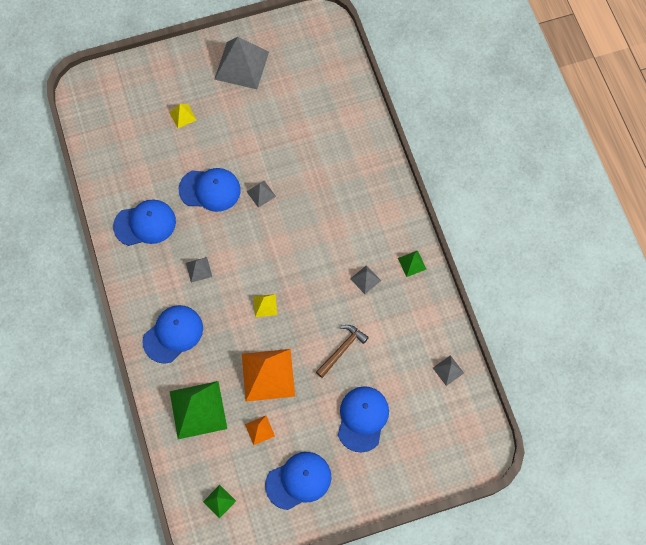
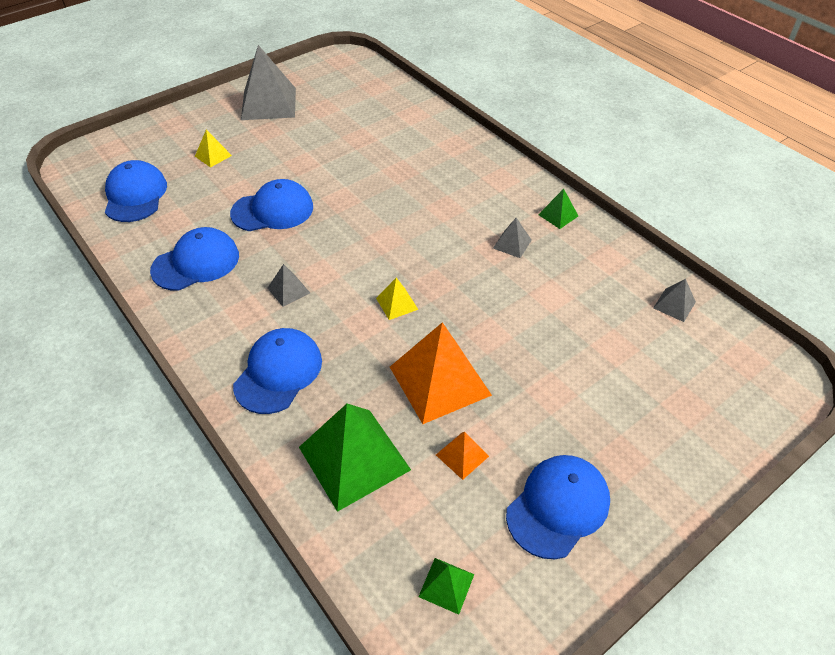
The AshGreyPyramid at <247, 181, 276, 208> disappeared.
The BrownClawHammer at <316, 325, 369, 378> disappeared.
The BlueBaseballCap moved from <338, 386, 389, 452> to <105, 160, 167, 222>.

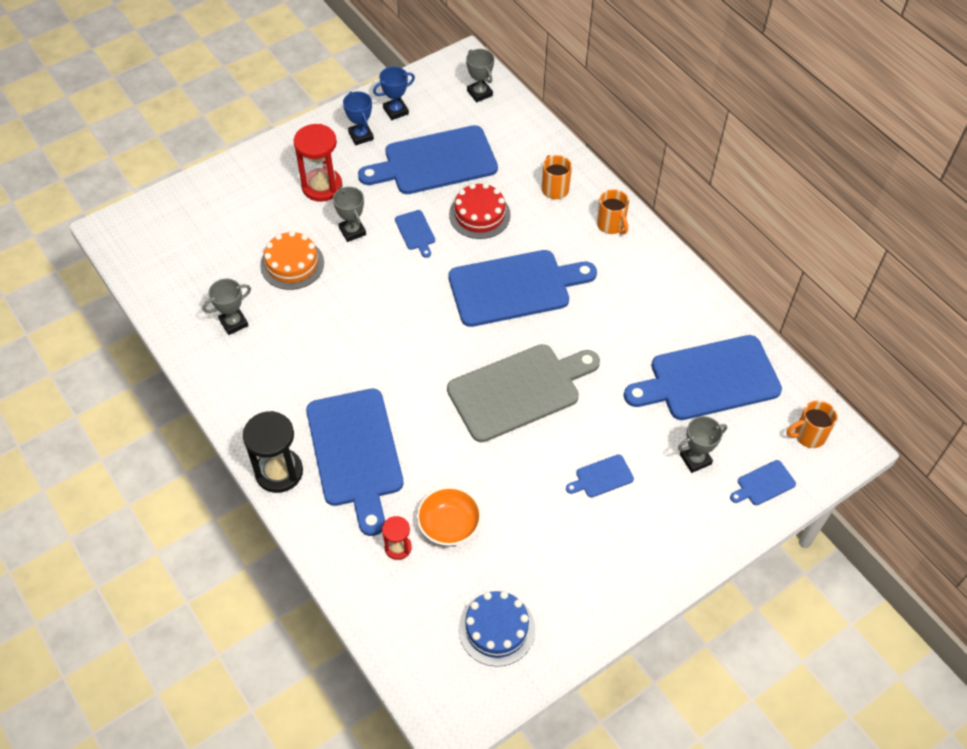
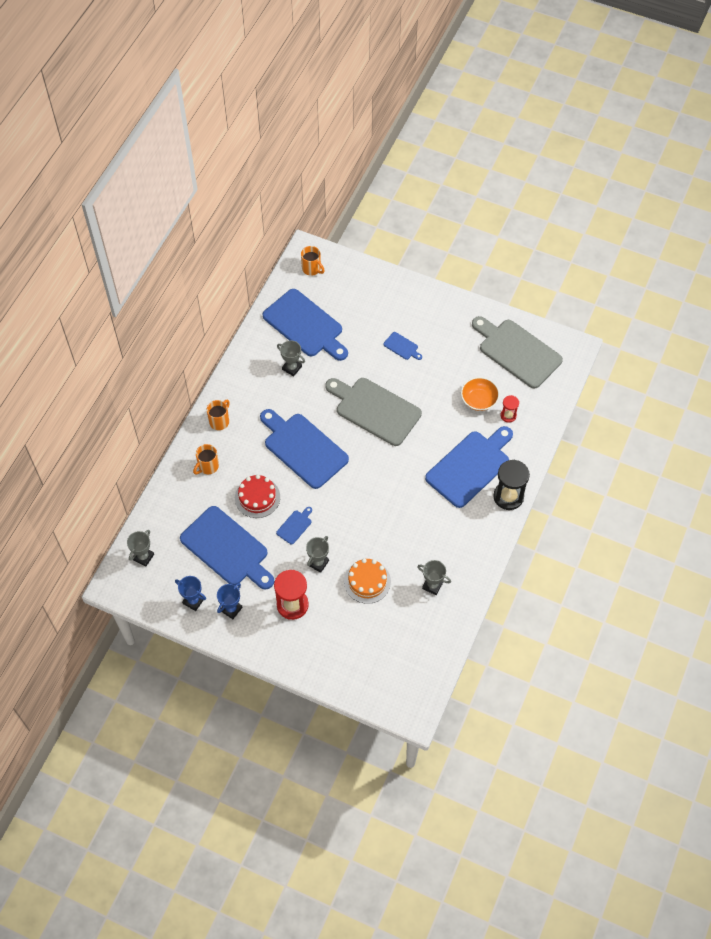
The BlueChoppingBoard at <730, 460, 796, 505> disappeared.
The AshGreyPrizeCup moved from <678, 416, 727, 473> to <277, 340, 305, 376>.
The BlueGateau at <458, 591, 535, 667> was replaced by the AshGreyChoppingBoard at <472, 316, 563, 389>.

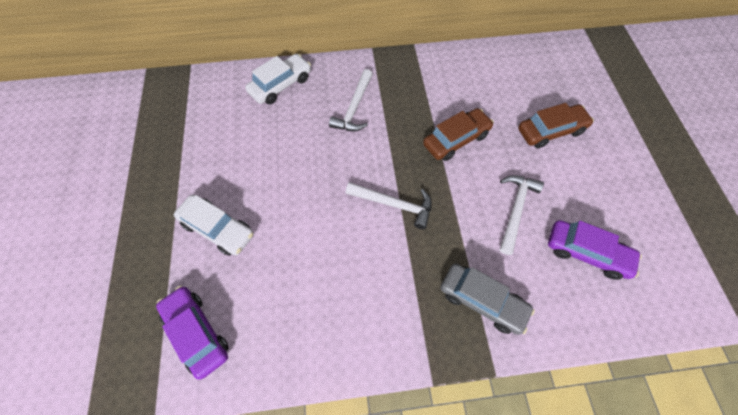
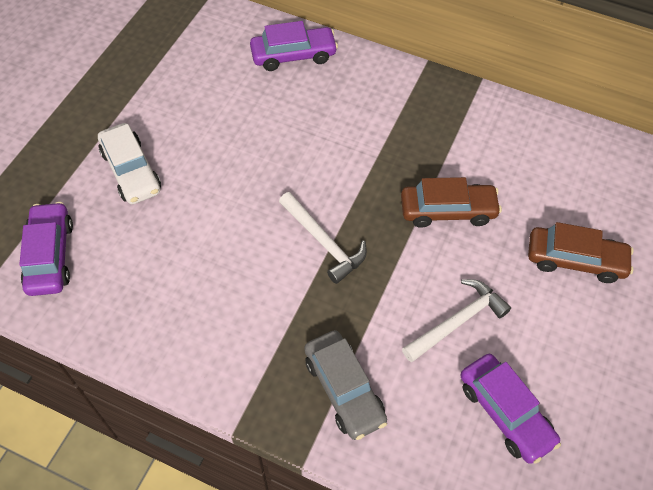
The WhiteClawHammer at <329, 69, 373, 131> disappeared.
The WhiteAutomobile at <245, 54, 311, 105> became the PurpleAutomobile at <250, 21, 338, 71>.

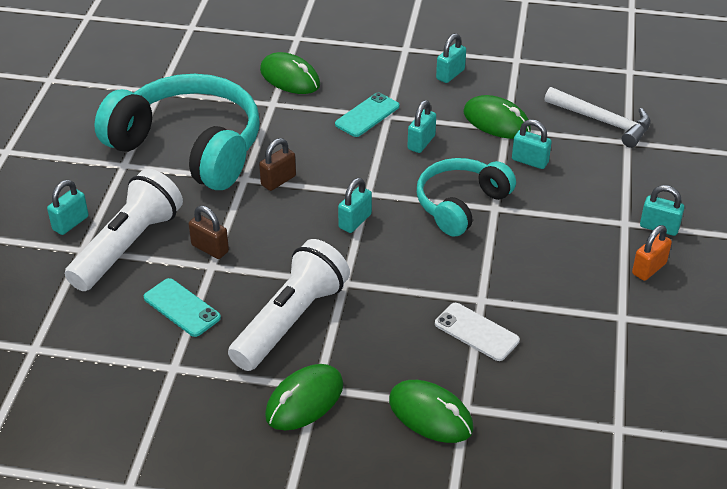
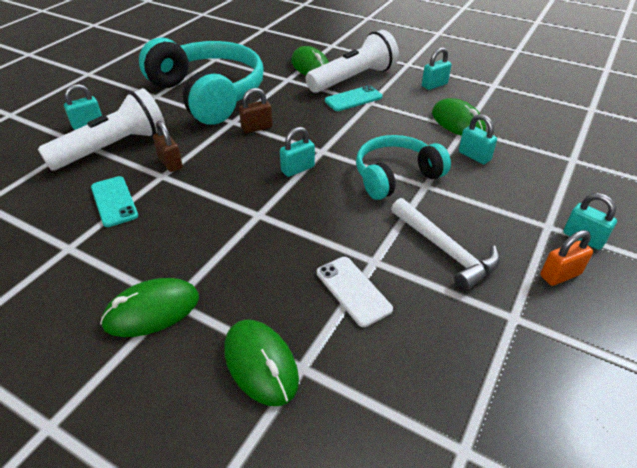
The TurquoisePadlock at <407, 100, 436, 153> disappeared.
The WhitePocketTorch moved from <228, 239, 350, 371> to <306, 30, 399, 93>.
The WhiteClawHammer moved from <545, 87, 650, 148> to <391, 198, 500, 291>.

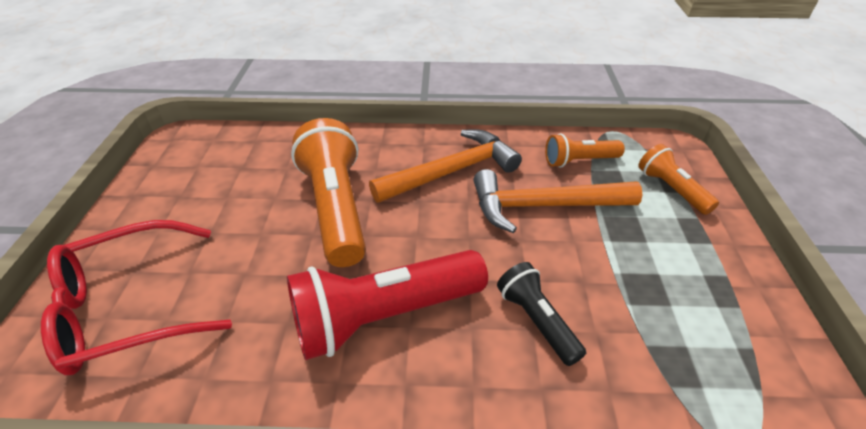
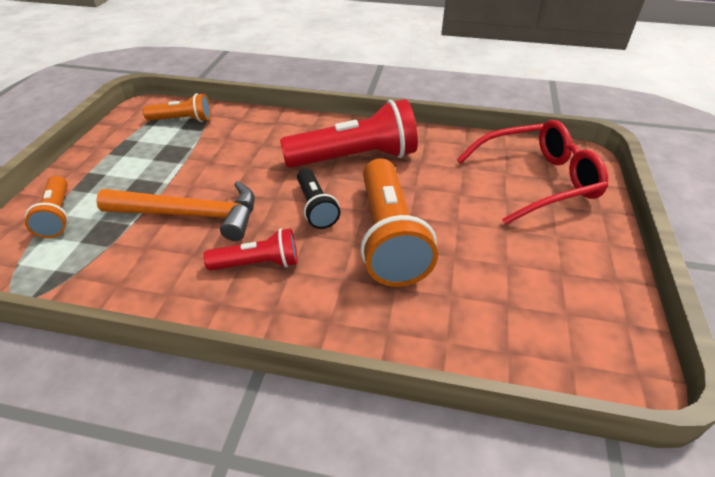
The EbonyPocketTorch moved from <497, 262, 586, 366> to <297, 168, 340, 229>.
The OrangeColouredPocketTorch moved from <545, 134, 625, 168> to <143, 93, 211, 122>.
The OrangeColouredClawHammer at <369, 129, 522, 203> was replaced by the RedPocketTorch at <203, 228, 298, 271>.

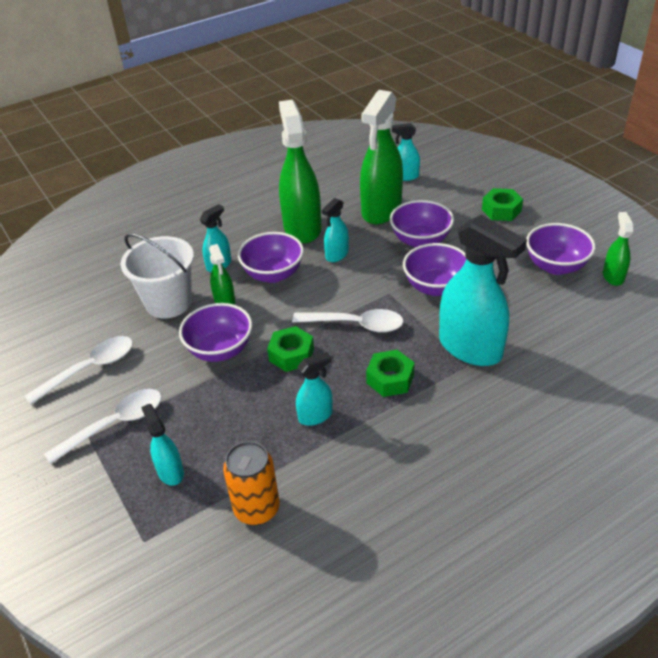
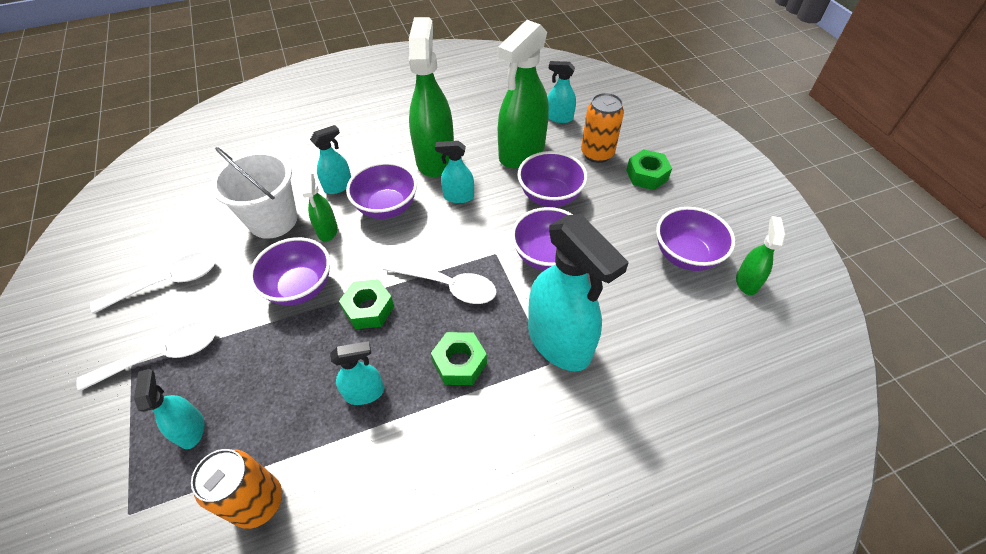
The OrangeColouredCan at <581, 93, 624, 163> appeared.
The TurquoiseSprayer at <322, 198, 349, 262> turned 45 degrees clockwise.

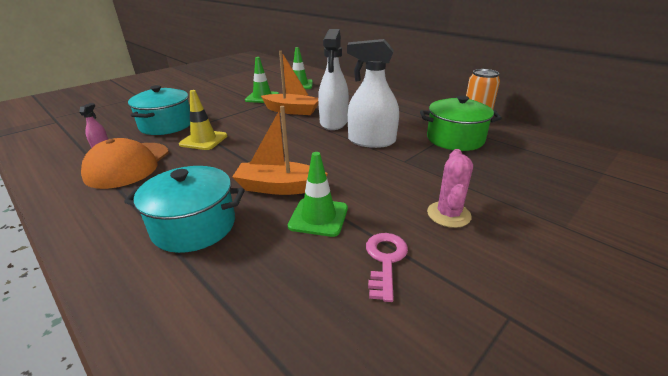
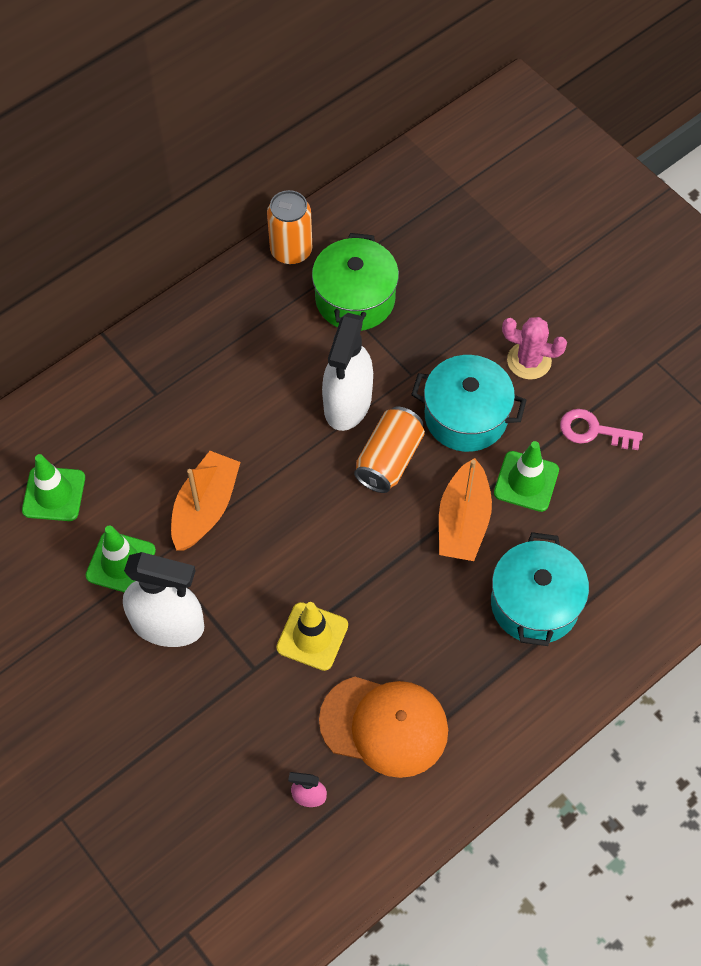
The OrangeColouredCan at <354, 407, 425, 493> appeared.
The TurquoiseCookingPot moved from <128, 85, 190, 135> to <411, 355, 527, 452>.
The WhiteSprayer moved from <318, 29, 349, 130> to <123, 552, 204, 647>.

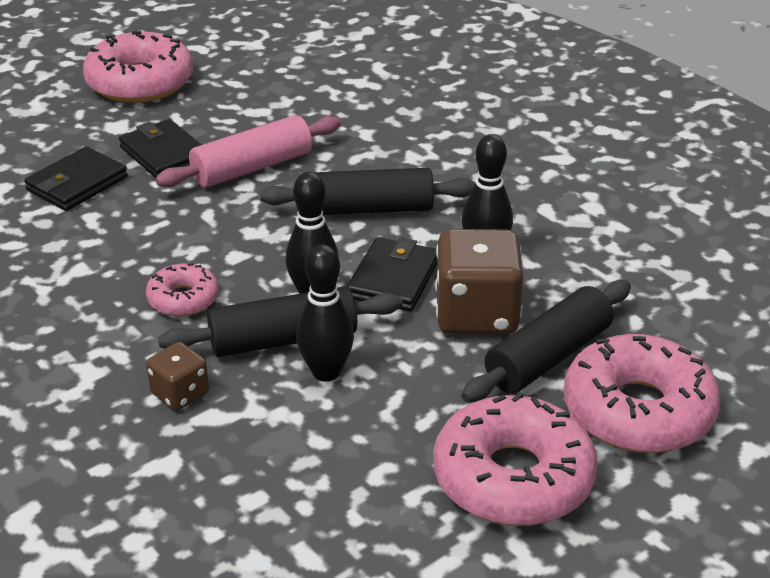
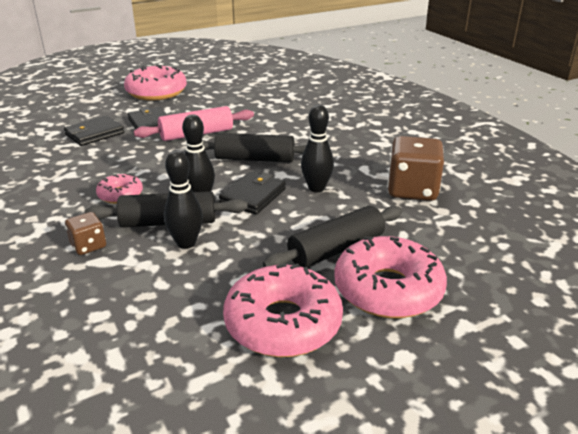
The BrownDie moved from <435, 229, 524, 334> to <387, 136, 444, 201>.

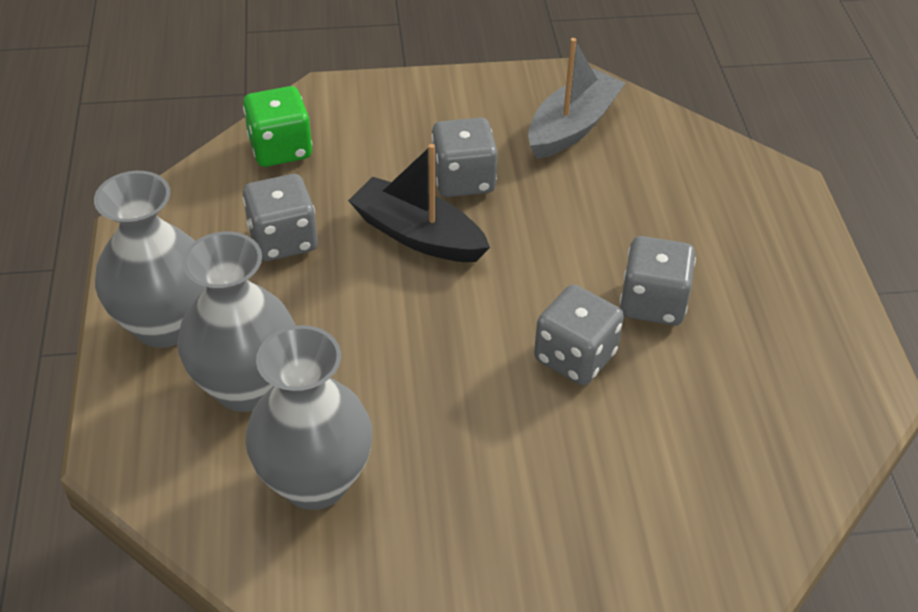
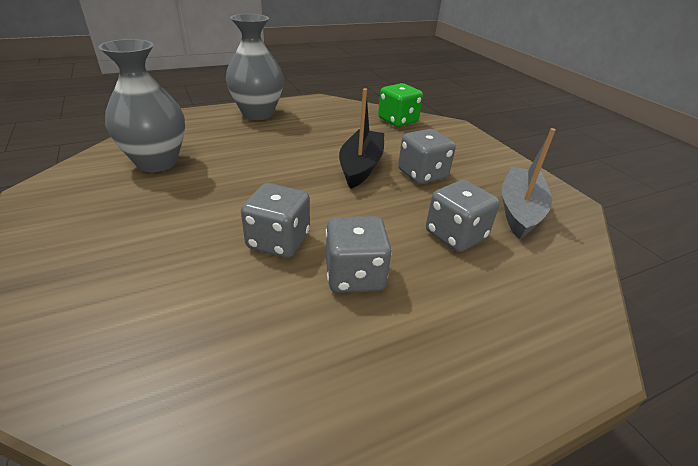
The AshGreyVase at <177, 231, 295, 412> disappeared.
The AshGreyDie moved from <243, 174, 318, 261> to <426, 180, 500, 252>.
The AshGreyBoat at <528, 38, 625, 159> turned 90 degrees counterclockwise.

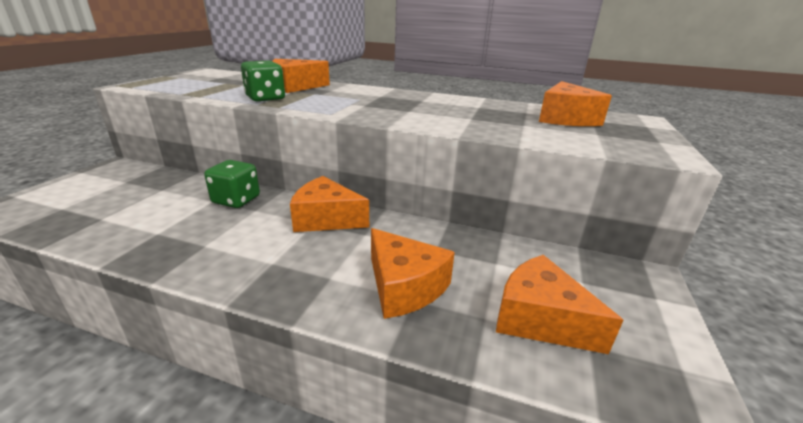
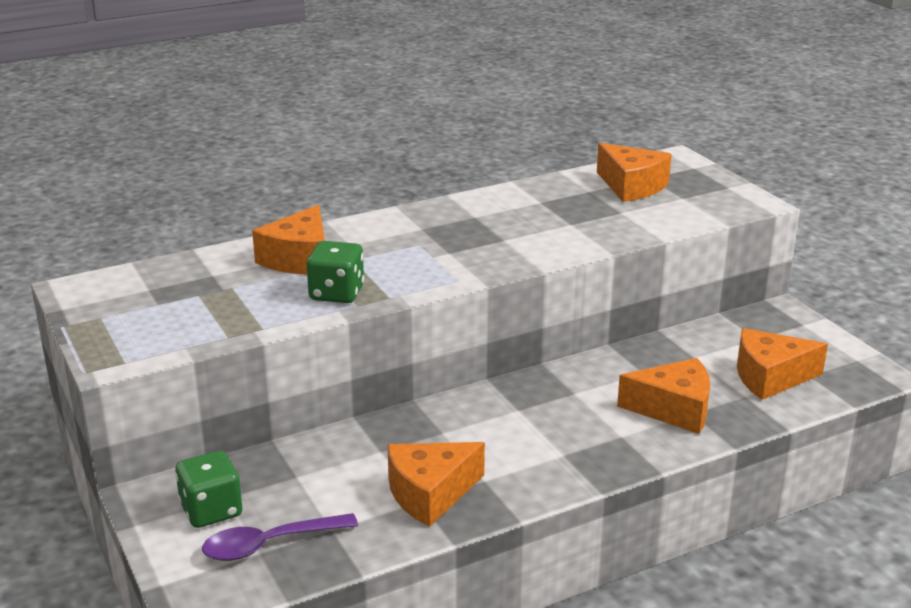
The PurpleTeaspoon at <202, 513, 358, 561> appeared.
The LeafGreenDie moved from <204, 160, 260, 208> to <175, 451, 242, 528>.
The OrangeColouredCheese moved from <290, 176, 369, 232> to <387, 442, 485, 527>.

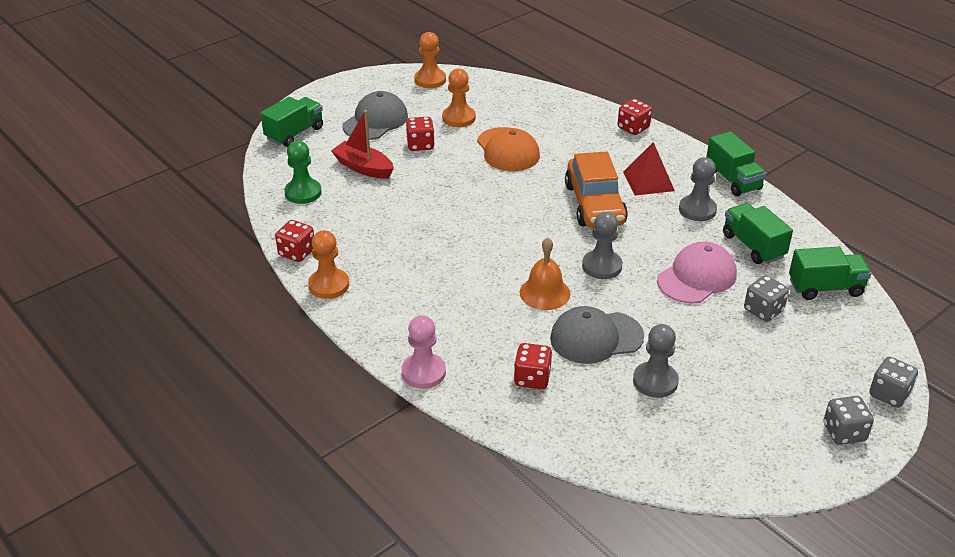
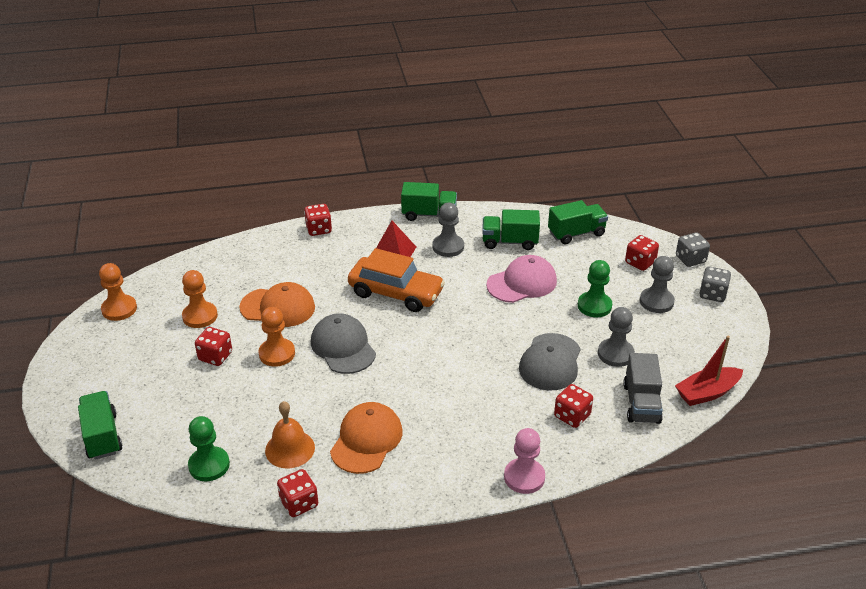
The AshGreyDie at <744, 275, 789, 322> disappeared.
The OrangeColouredBaseballCap at <330, 402, 402, 474> appeared.
The LeafGreenPawn at <578, 260, 612, 317> appeared.
The AshGreyToyTruck at <623, 353, 663, 424> appeared.
The RedDie at <625, 235, 659, 271> appeared.
The OrangeColouredPawn moved from <308, 230, 349, 299> to <258, 307, 295, 367>.
The RedBoat moved from <331, 110, 394, 179> to <675, 336, 743, 406>.
The AshGreyBaseballCap moved from <343, 91, 408, 140> to <311, 313, 376, 374>.
The OrangeColouredSchoolBell moved from <520, 237, 570, 310> to <265, 401, 315, 468>.
The AshGreyPawn moved from <582, 212, 622, 279> to <640, 256, 675, 313>.
The RosePinkBaseballCap at <657, 242, 737, 304> turned 75 degrees clockwise.
The LeafGreenToyTruck at <789, 247, 872, 300> turned 45 degrees clockwise.

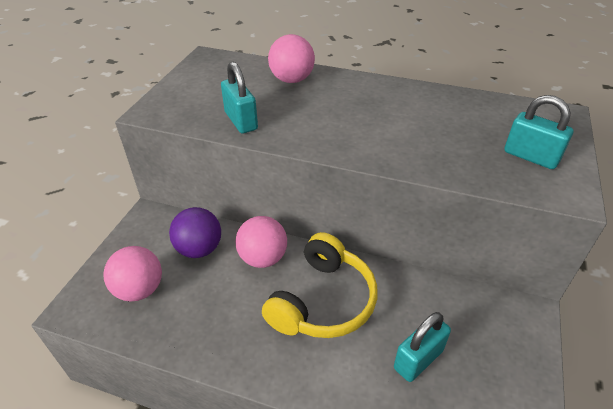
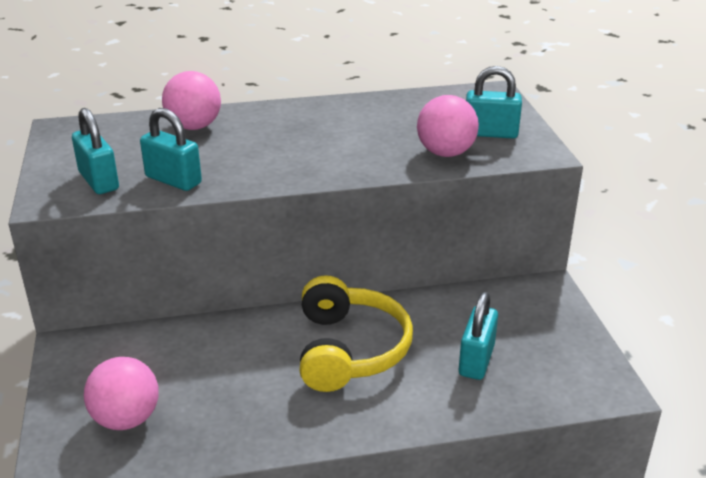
The PurpleSphere at <169, 207, 221, 258> disappeared.
The TurquoisePadlock at <72, 108, 119, 194> appeared.
The RosePinkSphere moved from <235, 216, 287, 268> to <417, 95, 479, 157>.

